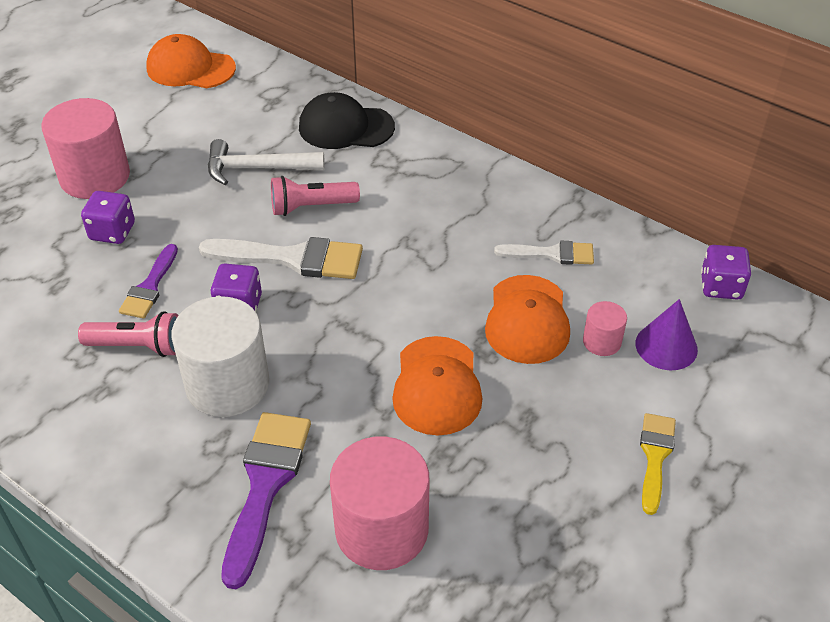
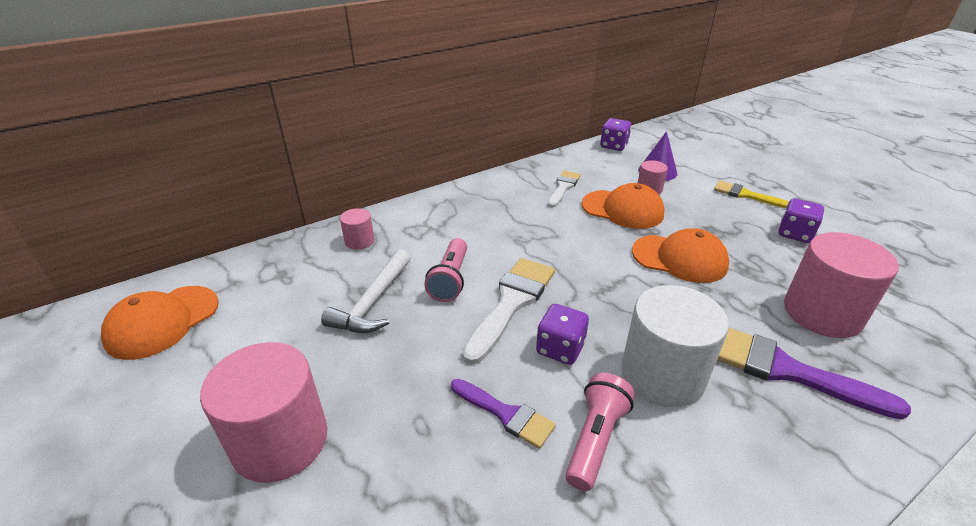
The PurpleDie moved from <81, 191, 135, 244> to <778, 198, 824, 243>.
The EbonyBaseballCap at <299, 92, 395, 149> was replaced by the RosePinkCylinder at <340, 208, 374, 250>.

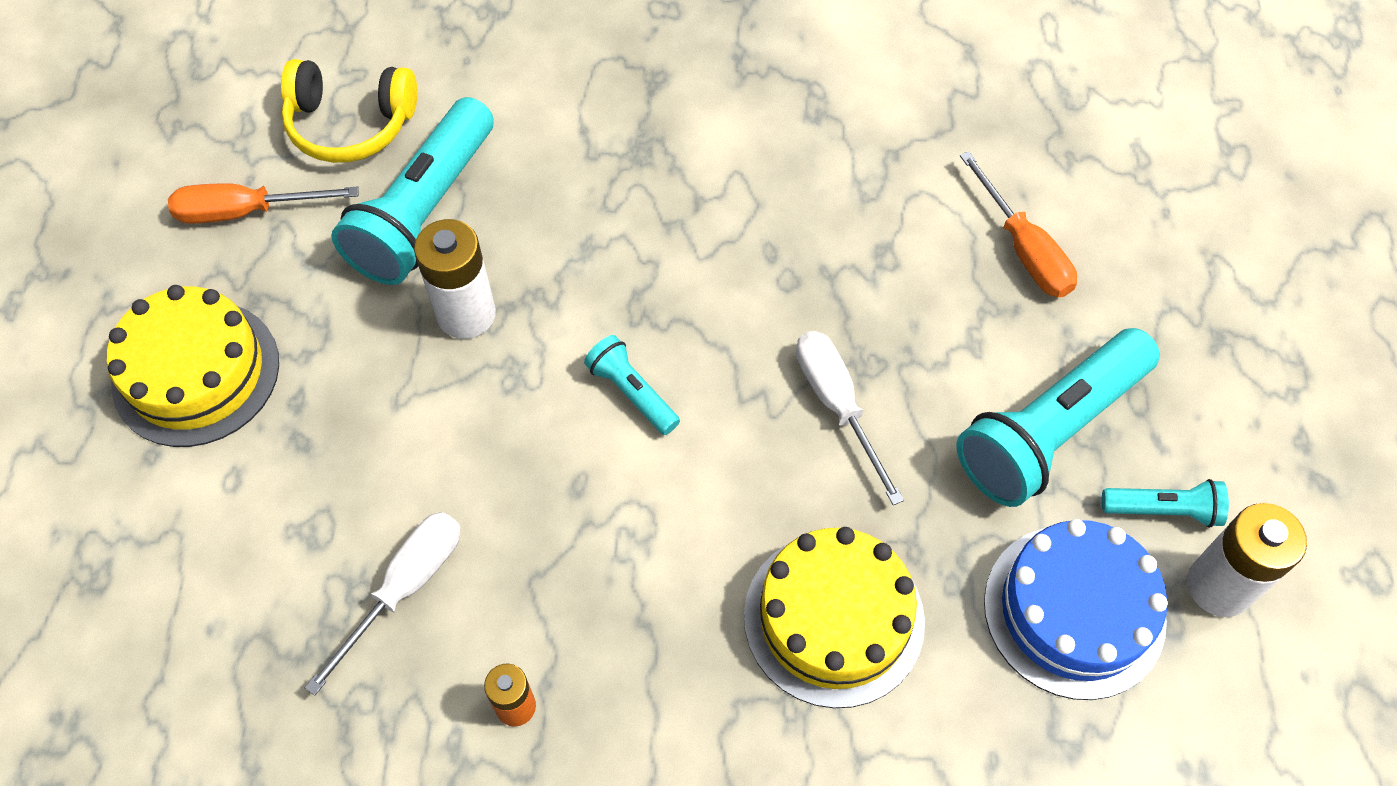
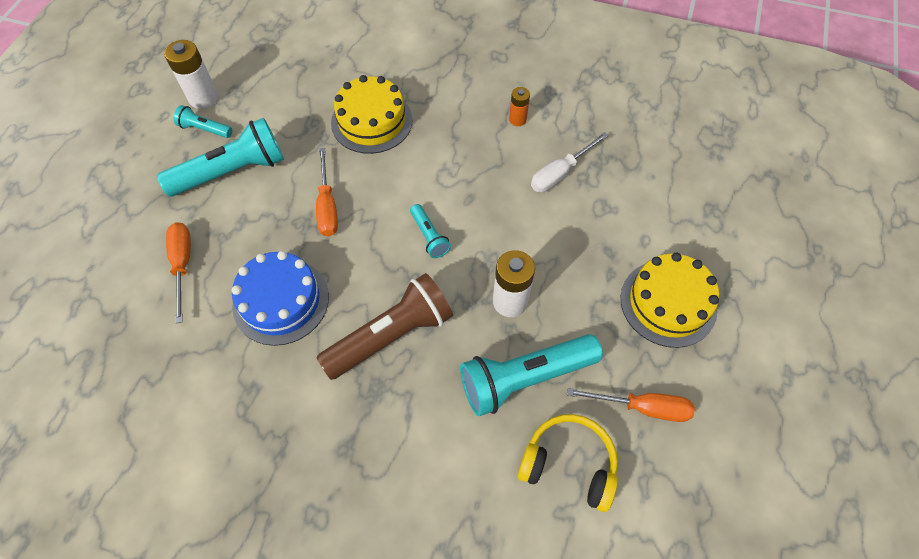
The BrownPocketTorch at <317, 273, 453, 380> appeared.
The BlueGateau moved from <984, 519, 1168, 700> to <231, 251, 329, 346>.
The WhiteScrewdriver at <796, 331, 904, 505> became the OrangeColouredScrewdriver at <316, 148, 338, 236>.
The TurquoisePocketTorch at <331, 97, 493, 285> turned 150 degrees counterclockwise.

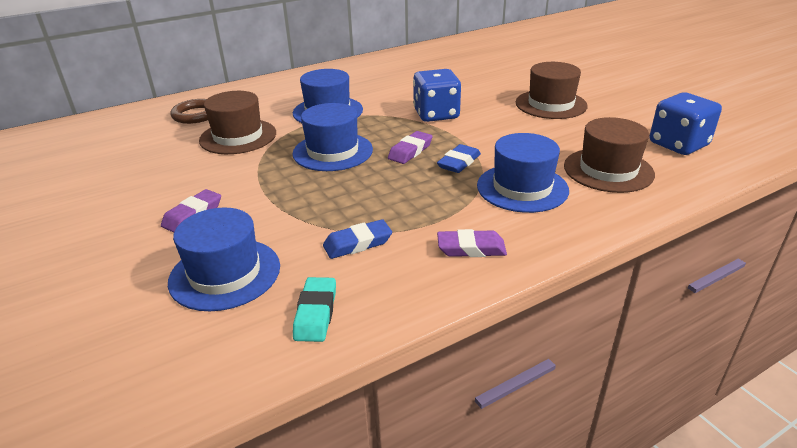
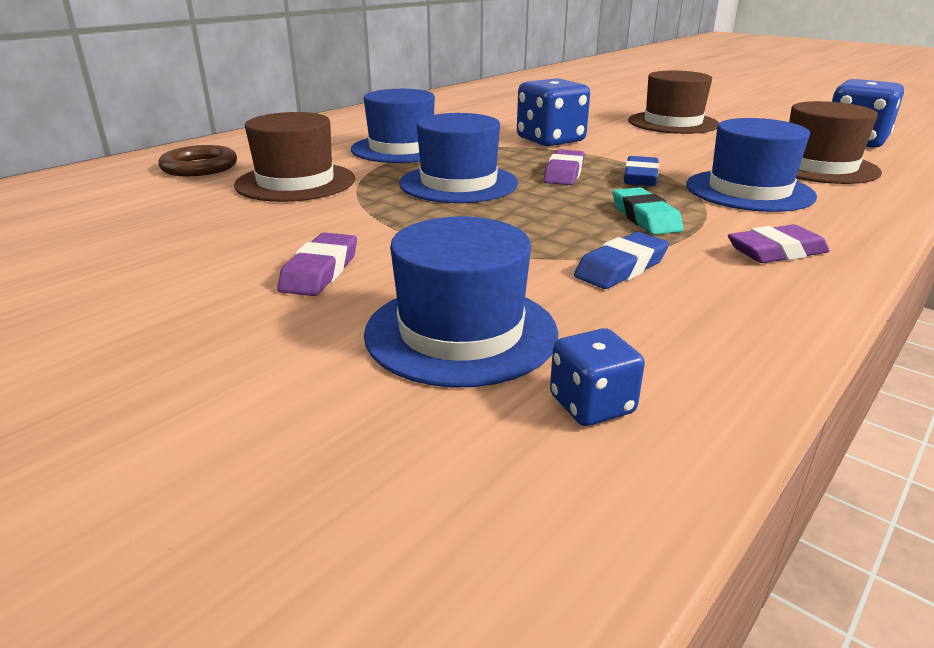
The BlueDie at <550, 328, 645, 426> appeared.
The TurquoiseGumEraser moved from <293, 277, 336, 342> to <613, 187, 684, 235>.

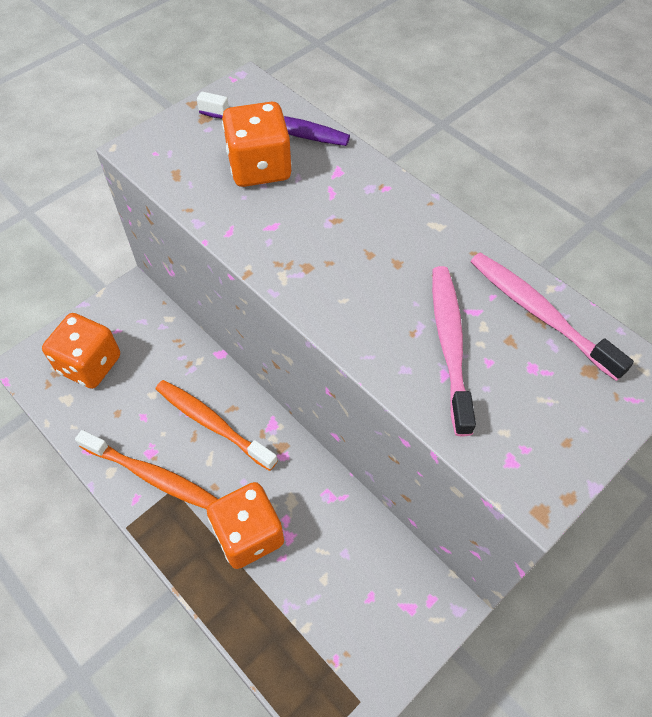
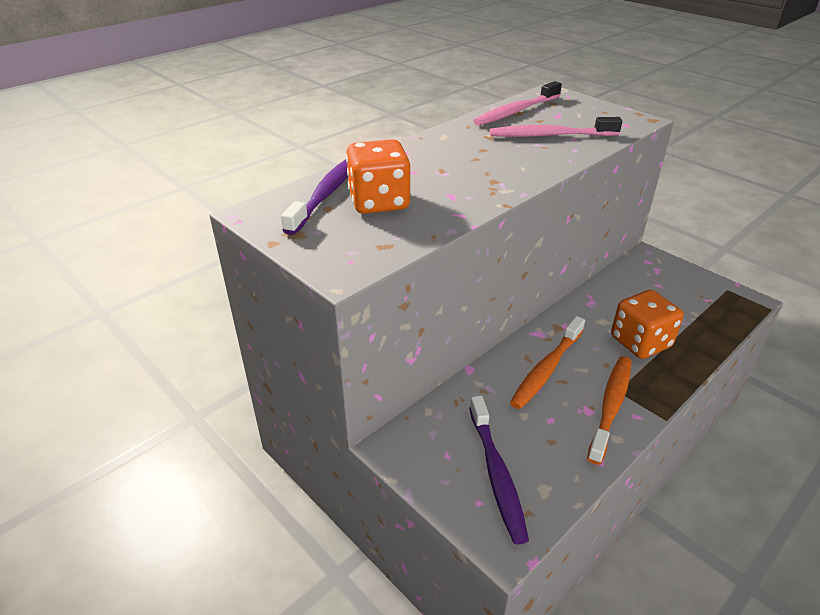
The OrangeColouredDie at <42, 313, 120, 389> was replaced by the PurpleToothBrush at <469, 396, 529, 545>.

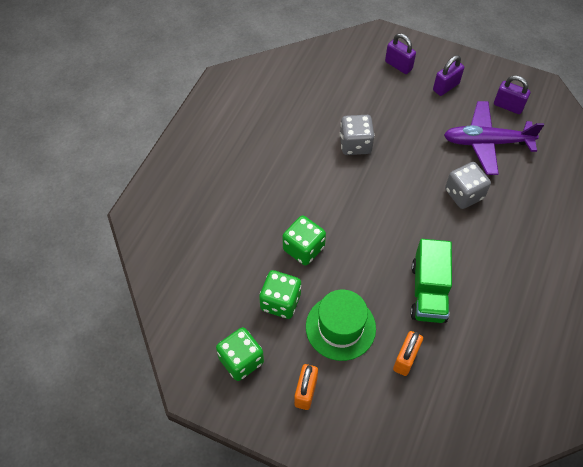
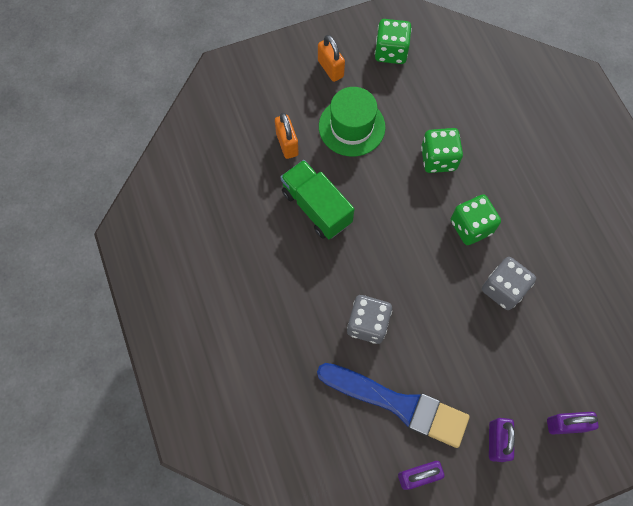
The LeafGreenDie moved from <259, 270, 301, 319> to <451, 194, 501, 245>.
The PurpleAeroplane at <444, 101, 544, 175> was replaced by the BluePaintbrush at <317, 363, 470, 448>.

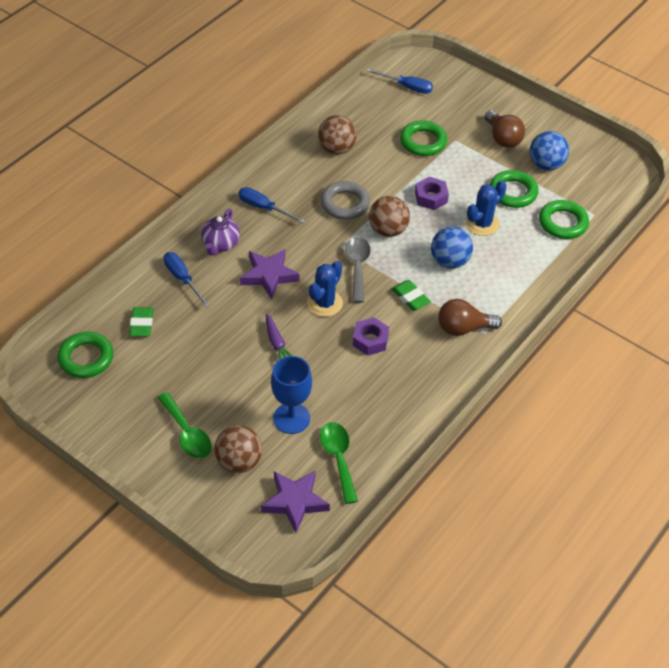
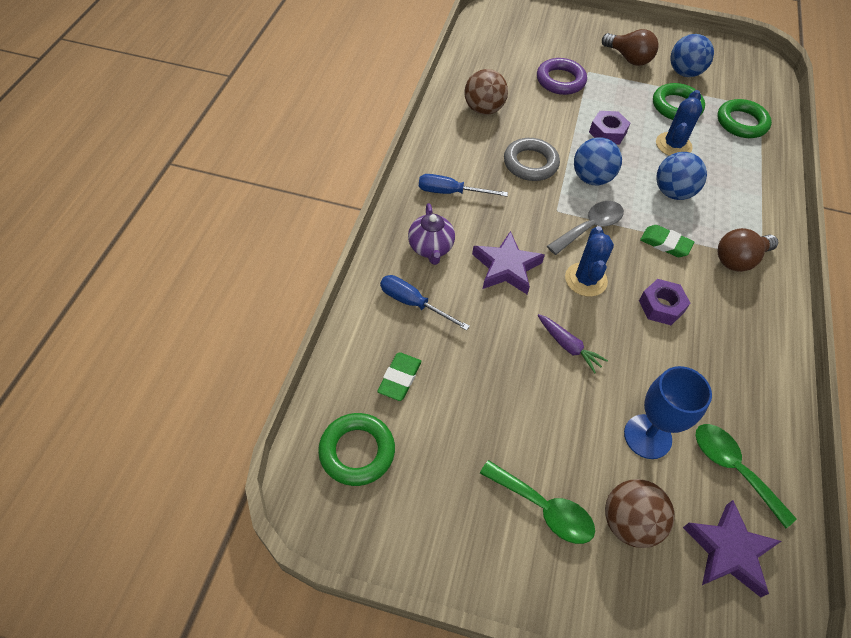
The BlueScrewdriver at <367, 68, 433, 94> disappeared.
The BrownSphere at <369, 196, 410, 237> became the BlueSphere at <574, 137, 622, 185>.
The LeafGreenRing at <400, 120, 447, 156> became the PurpleRing at <537, 58, 587, 95>.
The LeafGreenGumEraser at <129, 307, 153, 337> turned 45 degrees clockwise.
The AshGreyTeaspoon at <345, 237, 371, 303> turned 75 degrees clockwise.

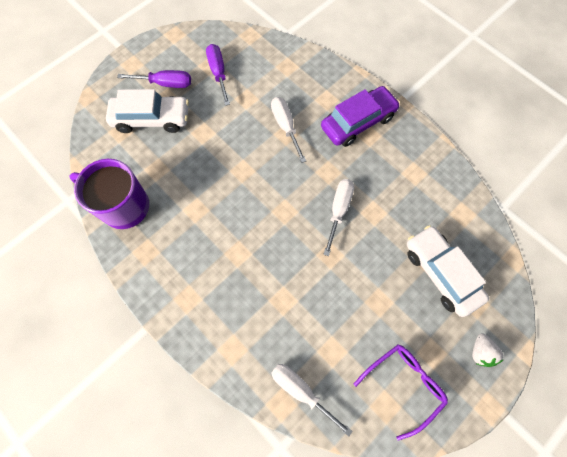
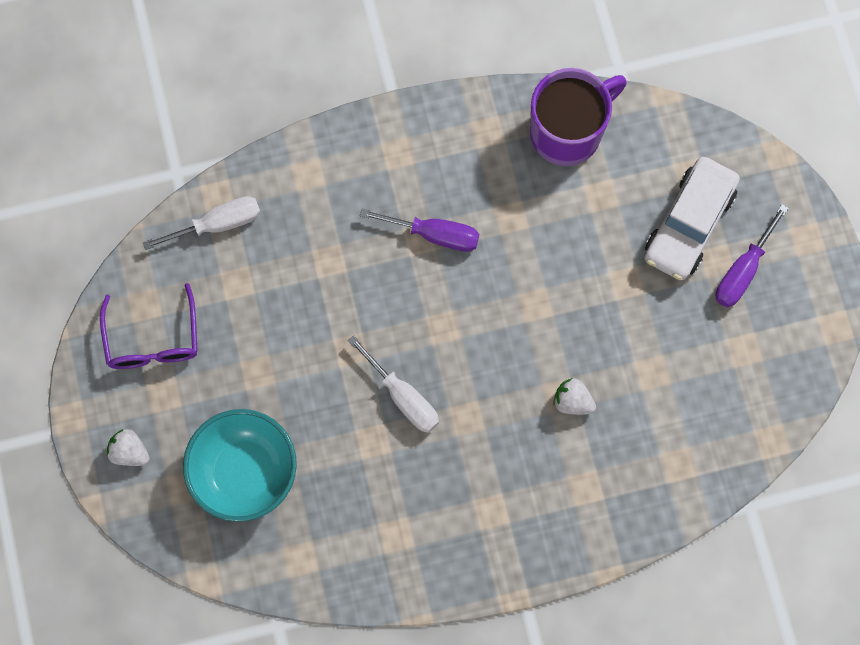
The PurpleAutomobile at <321, 86, 400, 147> disappeared.
The PurpleScrewdriver moved from <206, 44, 230, 106> to <360, 209, 479, 252>.
The WhiteScrewdriver at <271, 97, 306, 163> was replaced by the WhiteStrawberry at <553, 378, 596, 415>.
The WhiteAutomobile at <407, 225, 489, 317> was replaced by the TurquoiseServingBowl at <183, 409, 297, 522>.

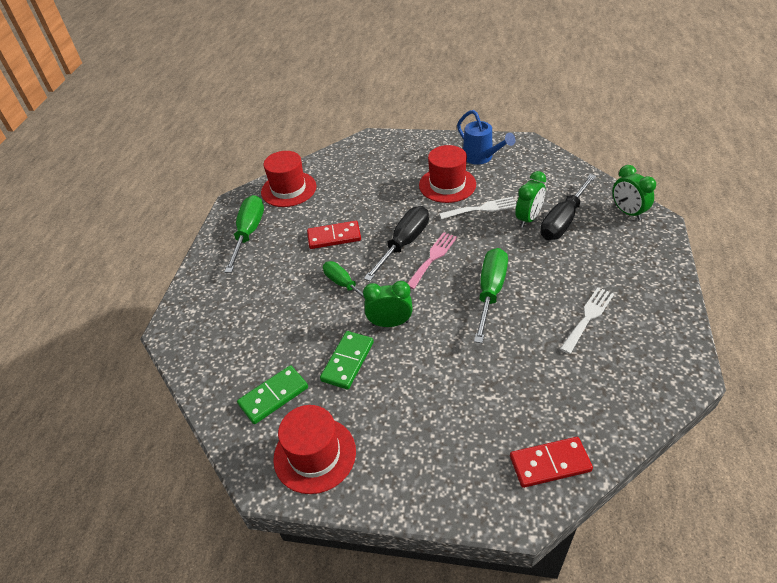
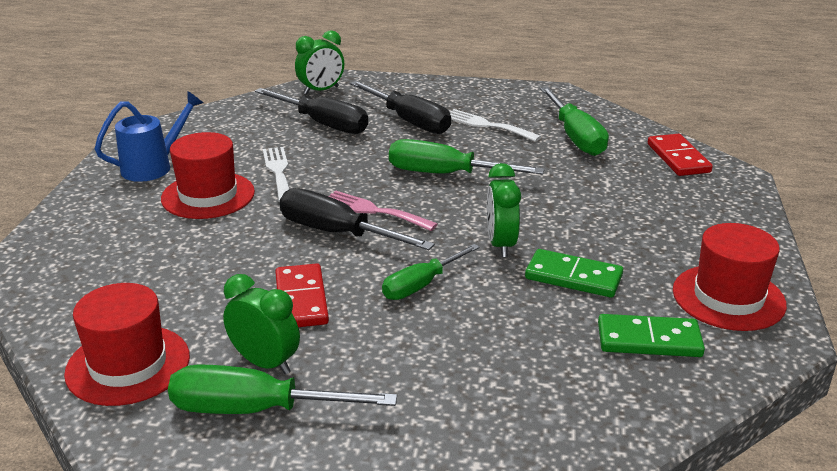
The EbonyScrewdriver at <350, 81, 451, 134> appeared.
The LeafGreenScrewdriver at <540, 87, 609, 156> appeared.
The LeafGreenClock moved from <515, 171, 546, 228> to <223, 274, 300, 375>.
The LeafGreenDominoTile at <237, 365, 308, 424> turned 45 degrees counterclockwise.

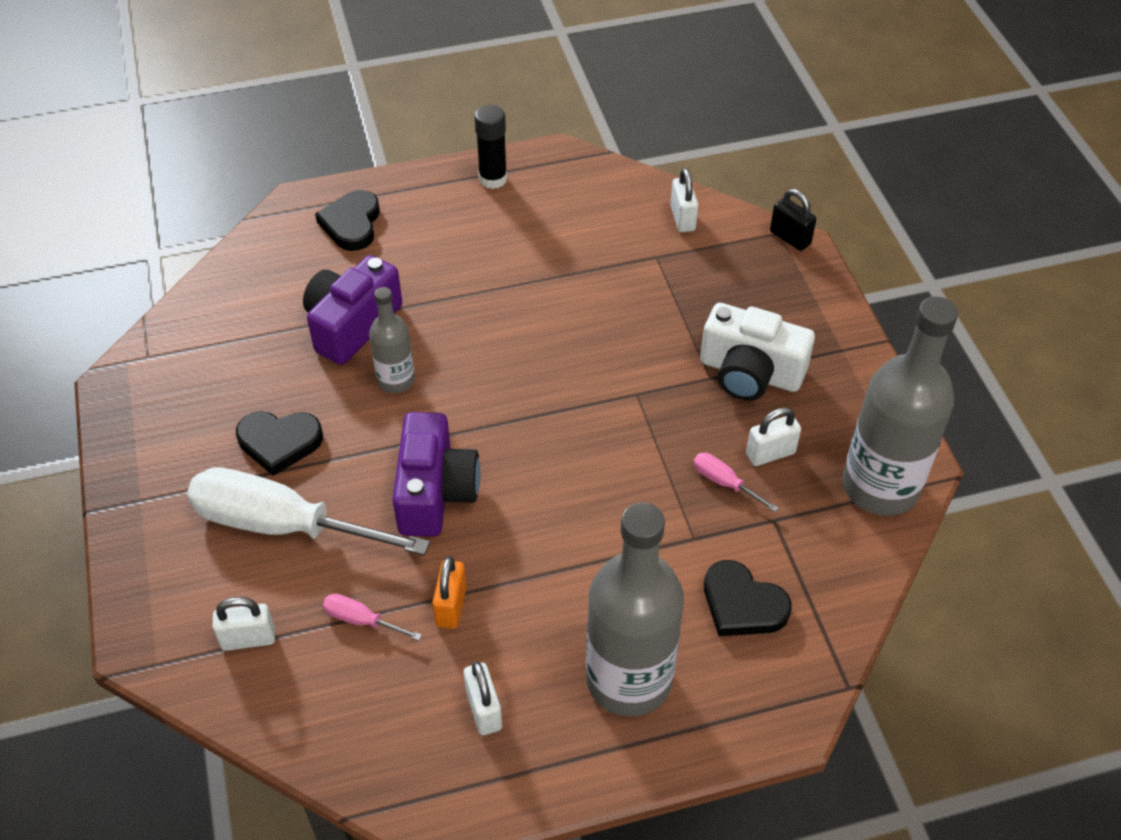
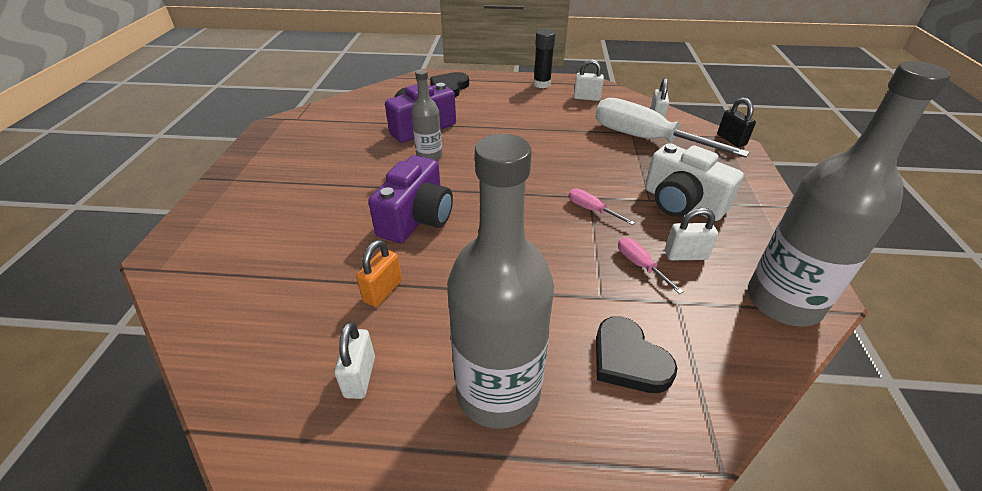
The EbonyHeart at <236, 411, 323, 476> disappeared.
The WhiteScrewdriver moved from <187, 467, 430, 555> to <595, 98, 750, 158>.
The WhitePadlock moved from <213, 597, 275, 651> to <574, 59, 604, 101>.
The RosePinkScrewdriver moved from <323, 594, 422, 641> to <569, 188, 635, 225>.

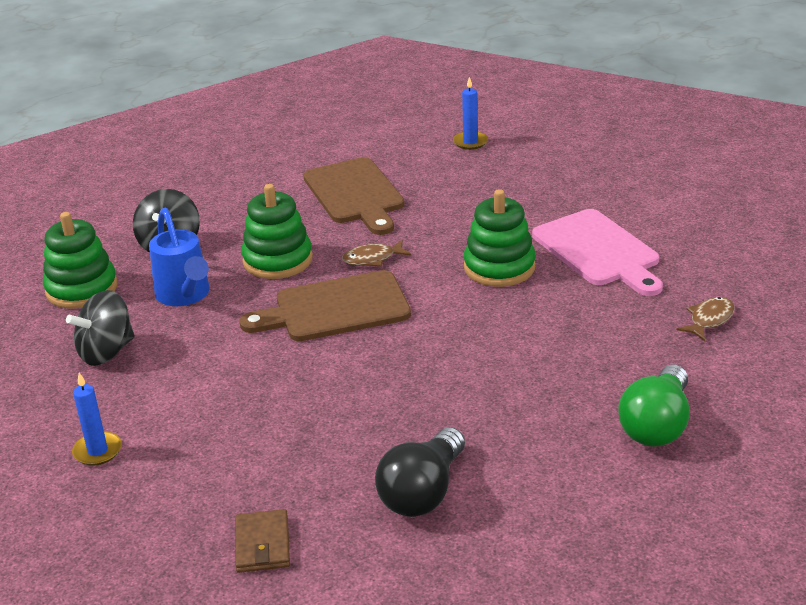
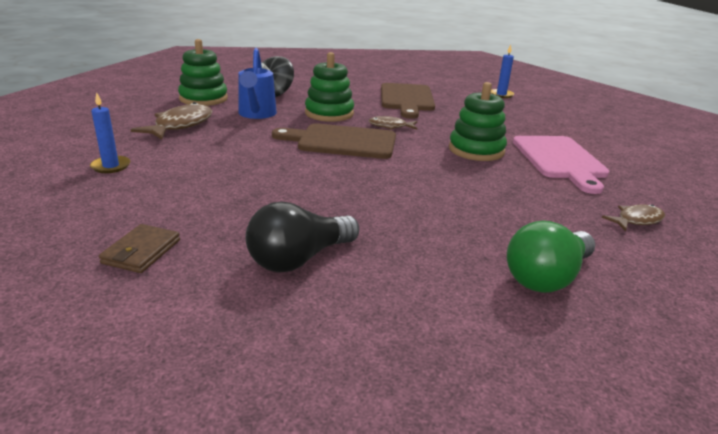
The EbonySpinningTop at <66, 290, 135, 366> was replaced by the BrownFishFigure at <130, 102, 212, 139>.

